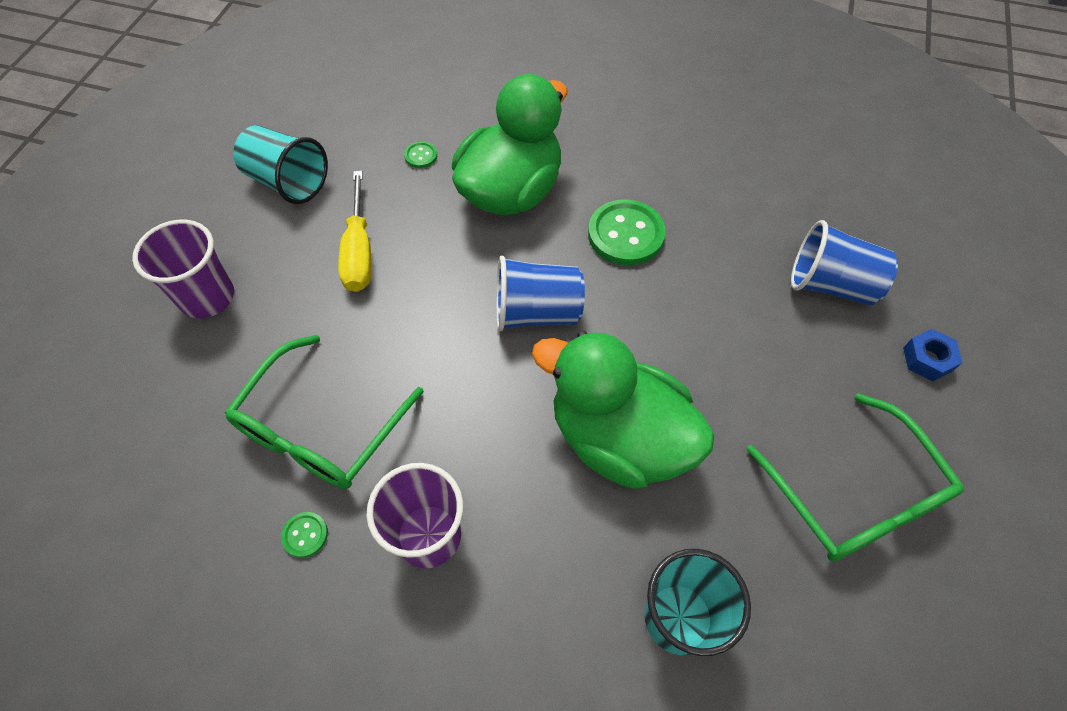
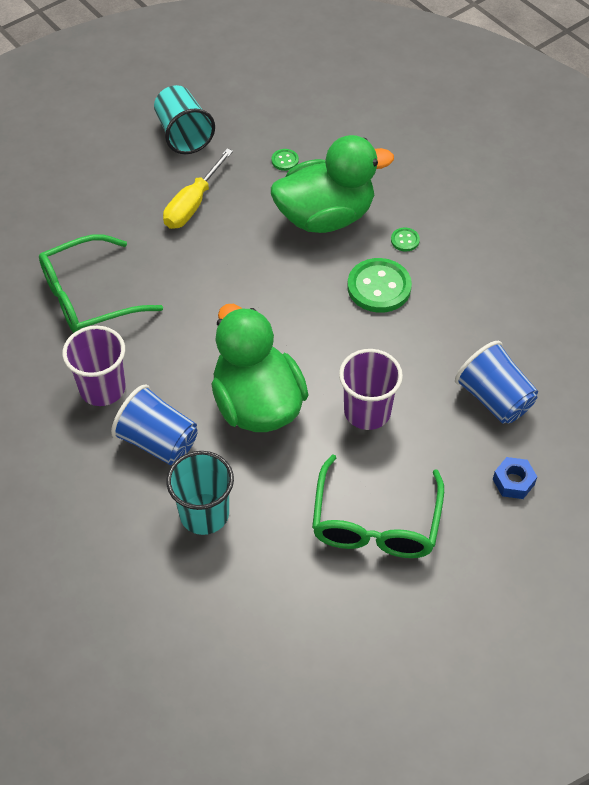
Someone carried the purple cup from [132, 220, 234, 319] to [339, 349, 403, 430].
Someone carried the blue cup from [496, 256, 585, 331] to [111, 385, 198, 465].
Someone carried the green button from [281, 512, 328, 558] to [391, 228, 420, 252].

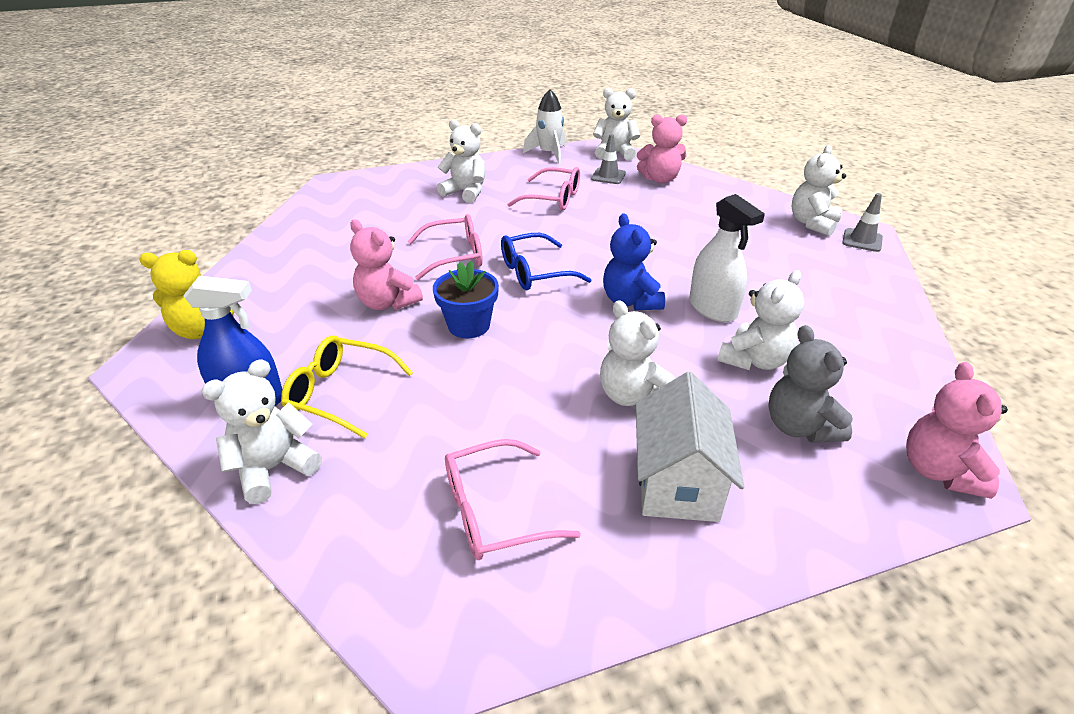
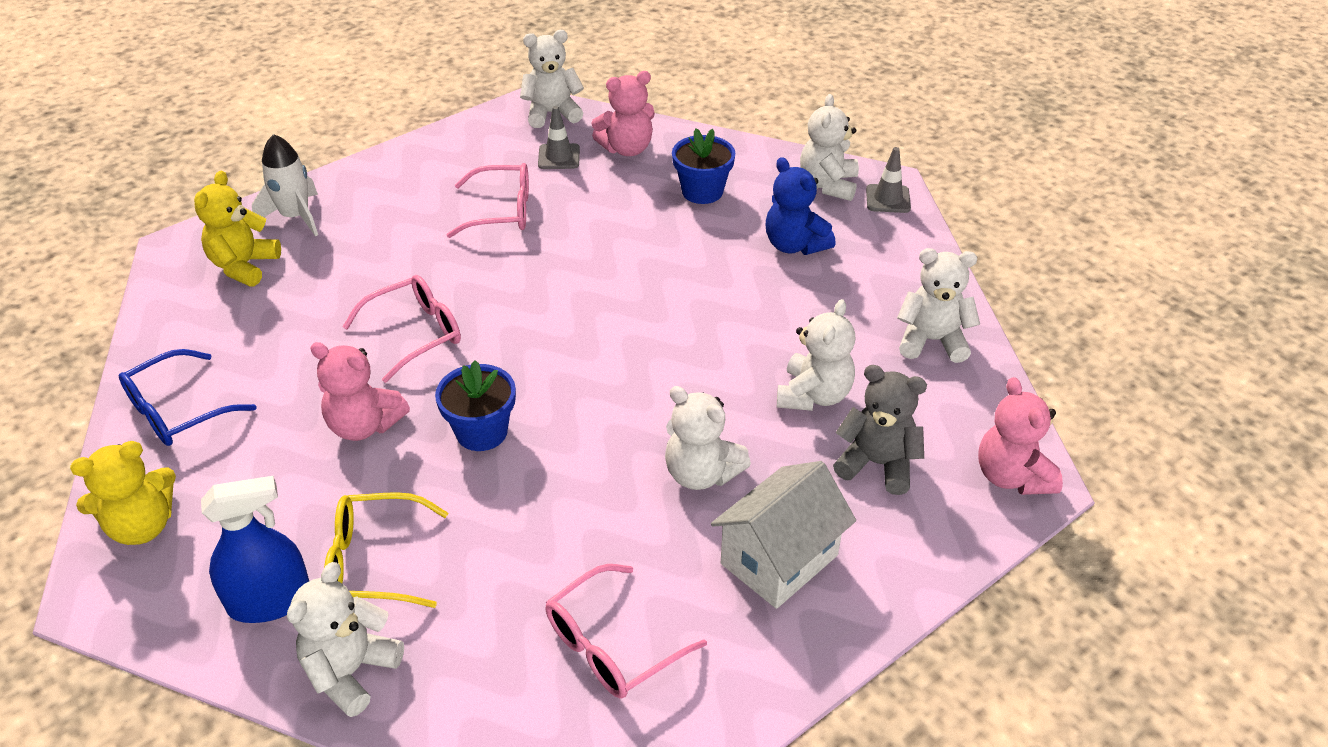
Someone carried the white rocket from [523, 89, 566, 164] to [252, 134, 318, 236].
Someone carried the white teddy bear from [437, 119, 485, 203] to [897, 248, 980, 363].
Someone took away the white spray bottle at [689, 194, 765, 322].
Someone carried the blue teddy bear from [603, 213, 665, 310] to [766, 157, 835, 255].
Someone carried the blue glasses from [501, 233, 592, 290] to [119, 349, 256, 446].
Someone rotated the grey teddy bear at [768, 325, 853, 443] by 150 degrees clockwise.
Someone rotated the white house at [636, 372, 744, 522] by 60 degrees clockwise.
Someone put down the blue flower pot at [672, 128, 735, 204].
Someone put down the yellow teddy bear at [194, 171, 281, 286].

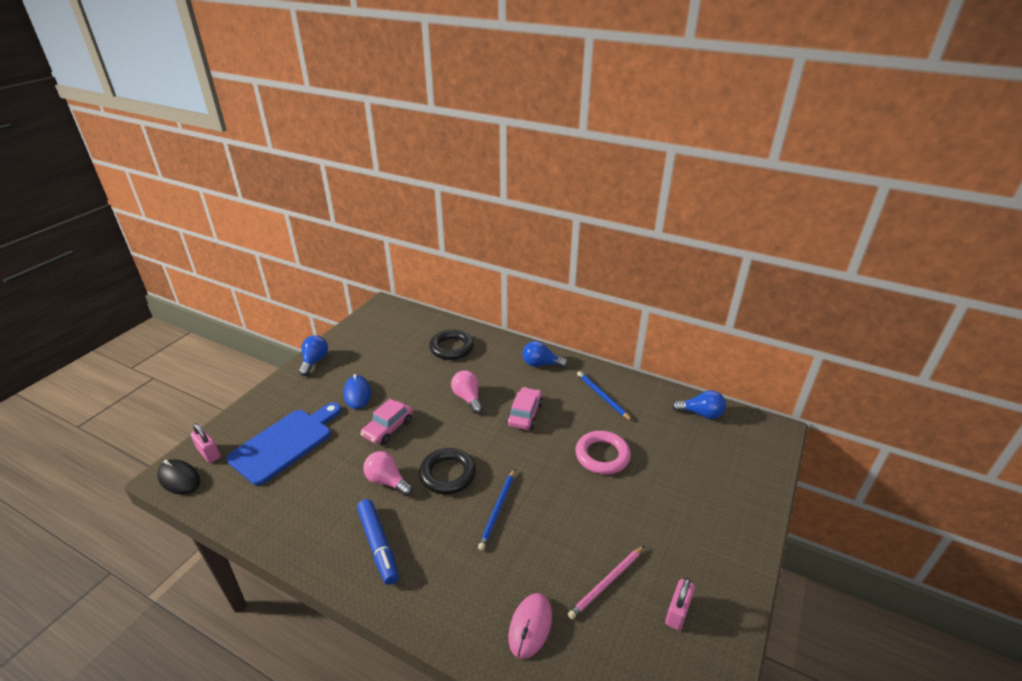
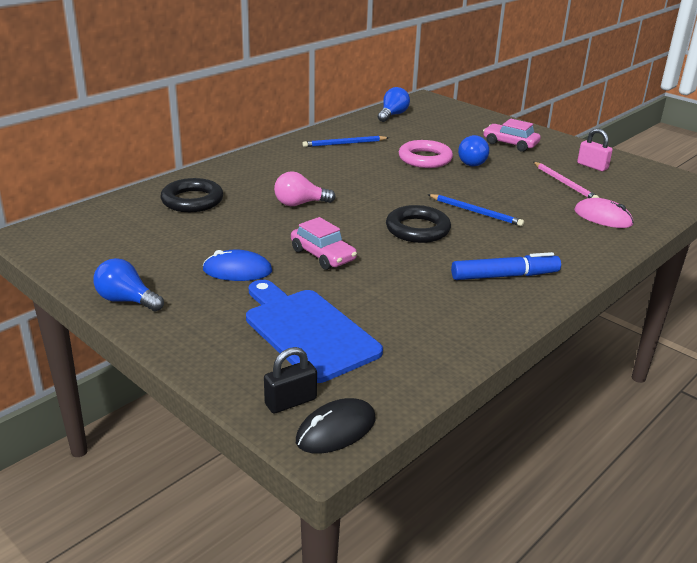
Someone carried the blue light bulb from [523, 341, 568, 368] to [458, 135, 489, 167].
Someone carried the pink car from [507, 387, 543, 430] to [483, 119, 541, 152].
Someone repainted the pink padlock at [191, 423, 221, 463], which became the black padlock at [264, 347, 317, 413].
Someone took away the pink light bulb at [363, 451, 413, 496].

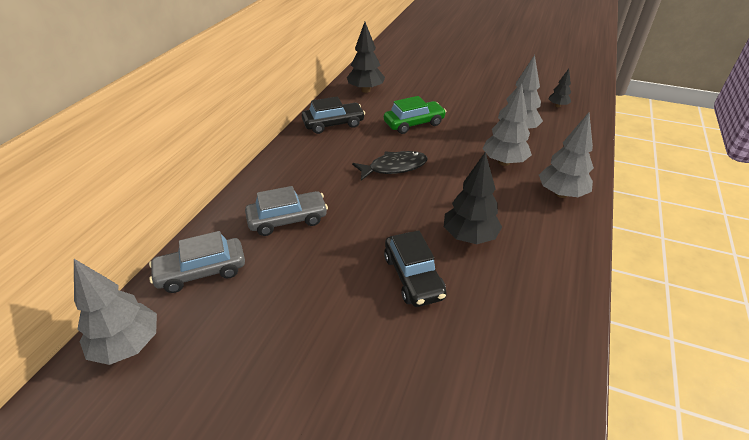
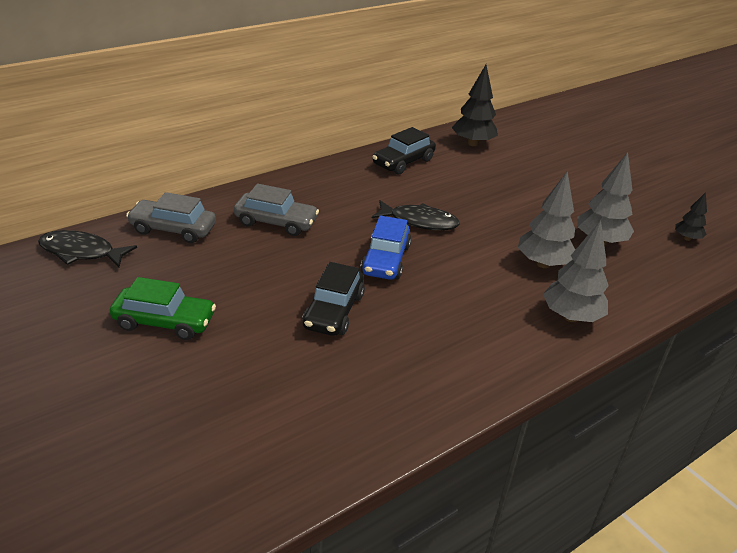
Someone rotated the black car at [302, 96, 365, 134] by 120 degrees clockwise.
Someone carried the green car from [384, 96, 446, 134] to [110, 277, 216, 340].
Someone took away the black tree at [444, 152, 502, 244].
Someone swapped the grey tree at [74, 259, 157, 365] for the black fish at [38, 230, 137, 267].
Someone put down the blue car at [361, 216, 411, 280].

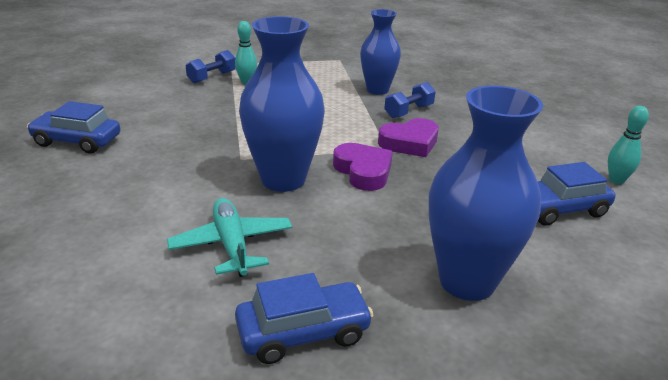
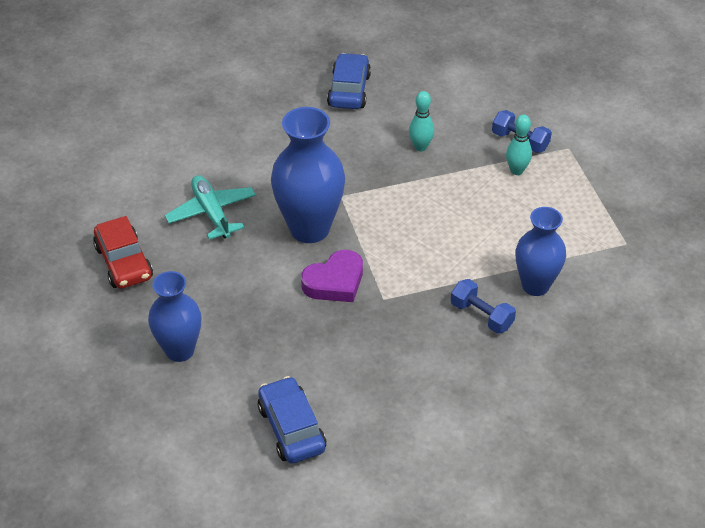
Someone scaled the blue vase at [429, 86, 543, 301] by 0.66.
Someone carried the turquoise bowling pin from [608, 106, 649, 184] to [409, 91, 434, 151].
Someone took away the purple heart at [378, 118, 439, 157].
Someone rotated the turquoise plane at [167, 198, 292, 277] by 90 degrees counterclockwise.
Someone repainted the blue car at [235, 273, 374, 364], which became the red car at [93, 216, 153, 289].

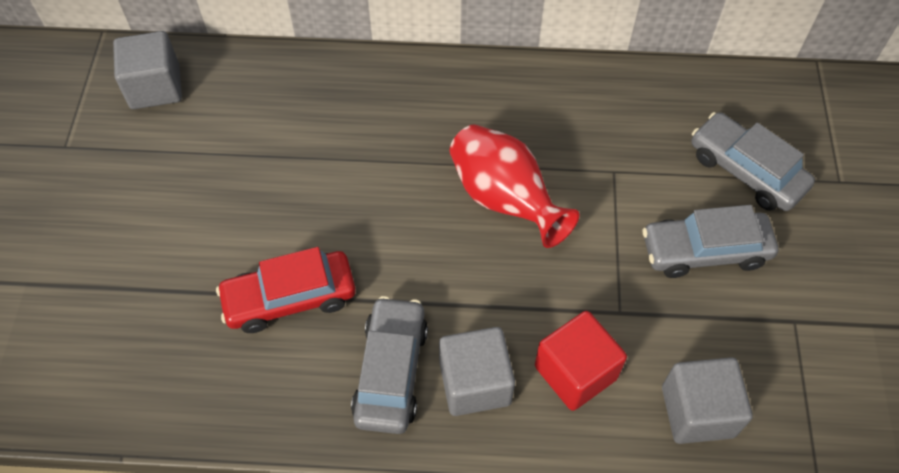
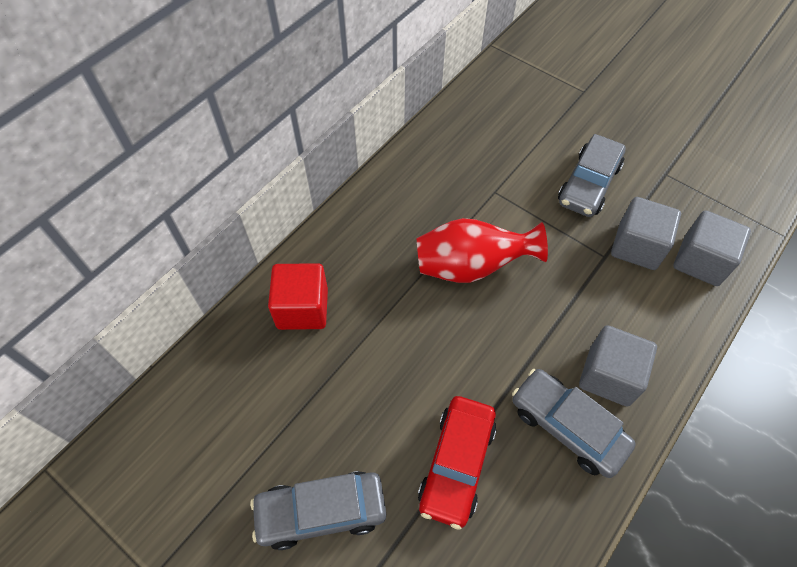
Someone carried the grey cube from [113, 31, 182, 109] to [611, 197, 681, 270].
Someone carried the grey car from [692, 112, 815, 211] to [250, 471, 386, 550].
Someone carried the red cube from [535, 311, 627, 411] to [268, 263, 328, 330].

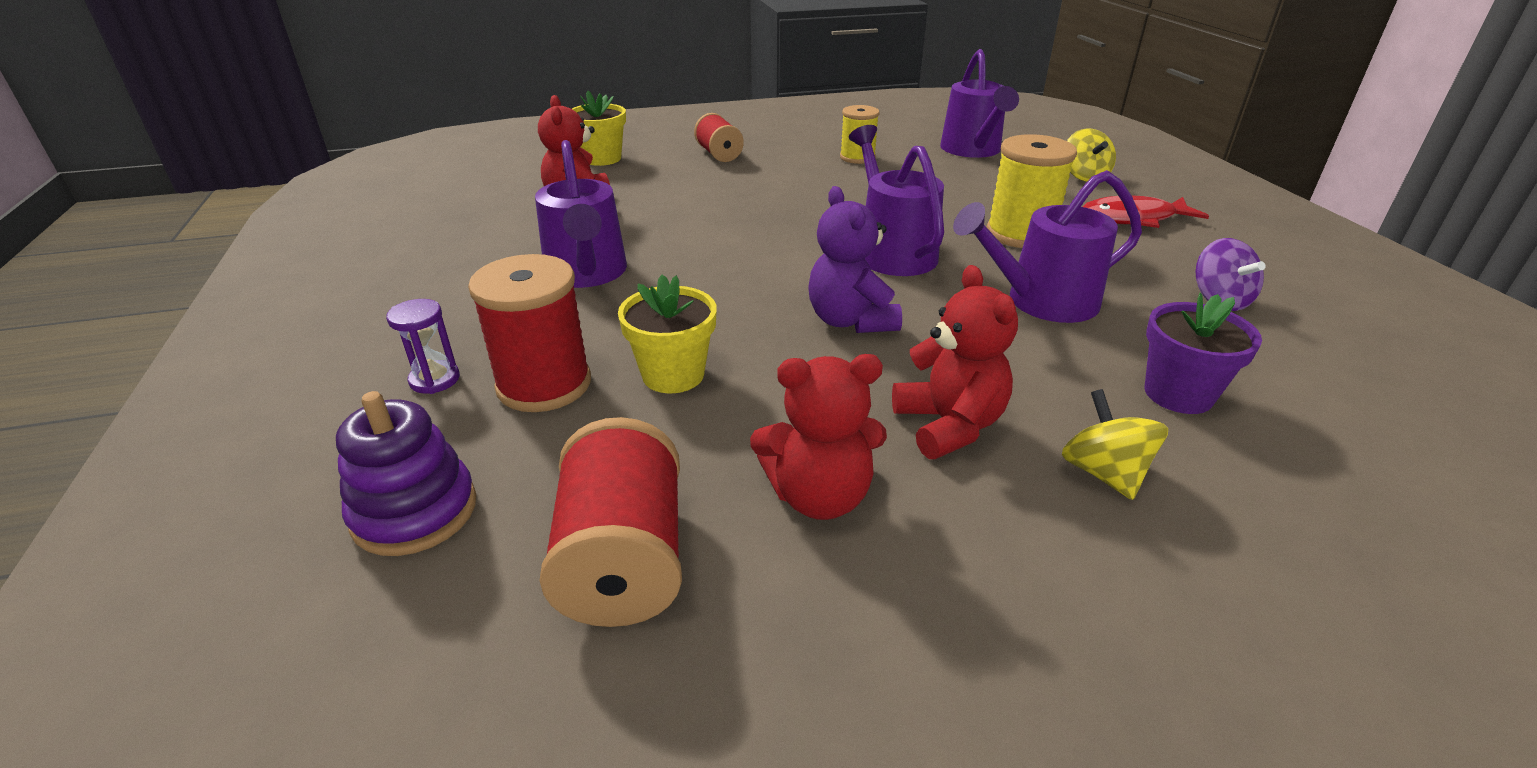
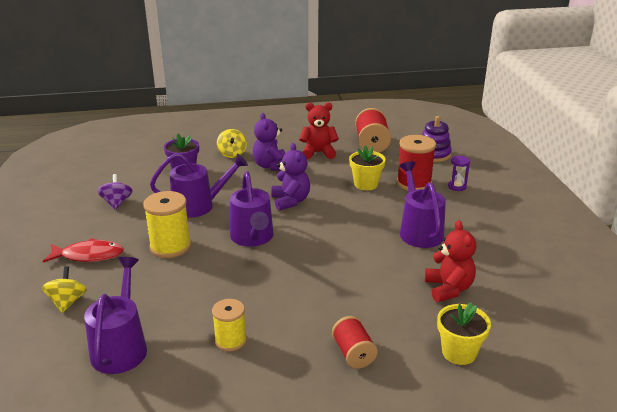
Someone repainted the red teddy bear at [892, 265, 1018, 459], which became the purple teddy bear at [253, 113, 285, 171].

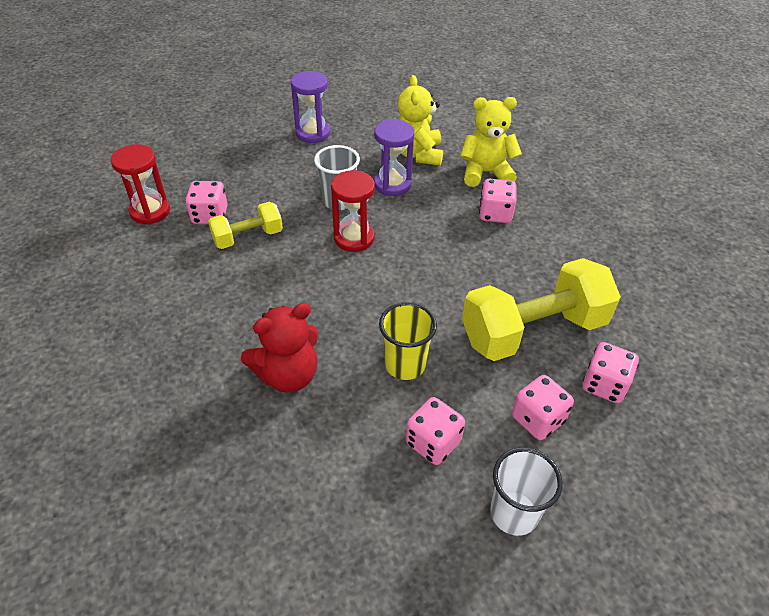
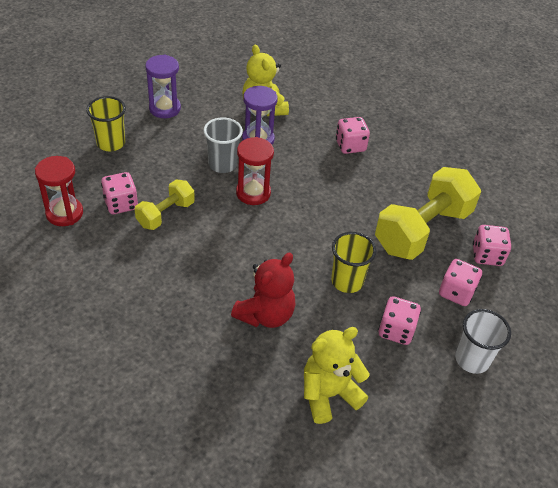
Someone carried the yellow teddy bear from [460, 97, 522, 187] to [304, 327, 370, 424].
Someone put down the yellow cup at [86, 96, 126, 152].

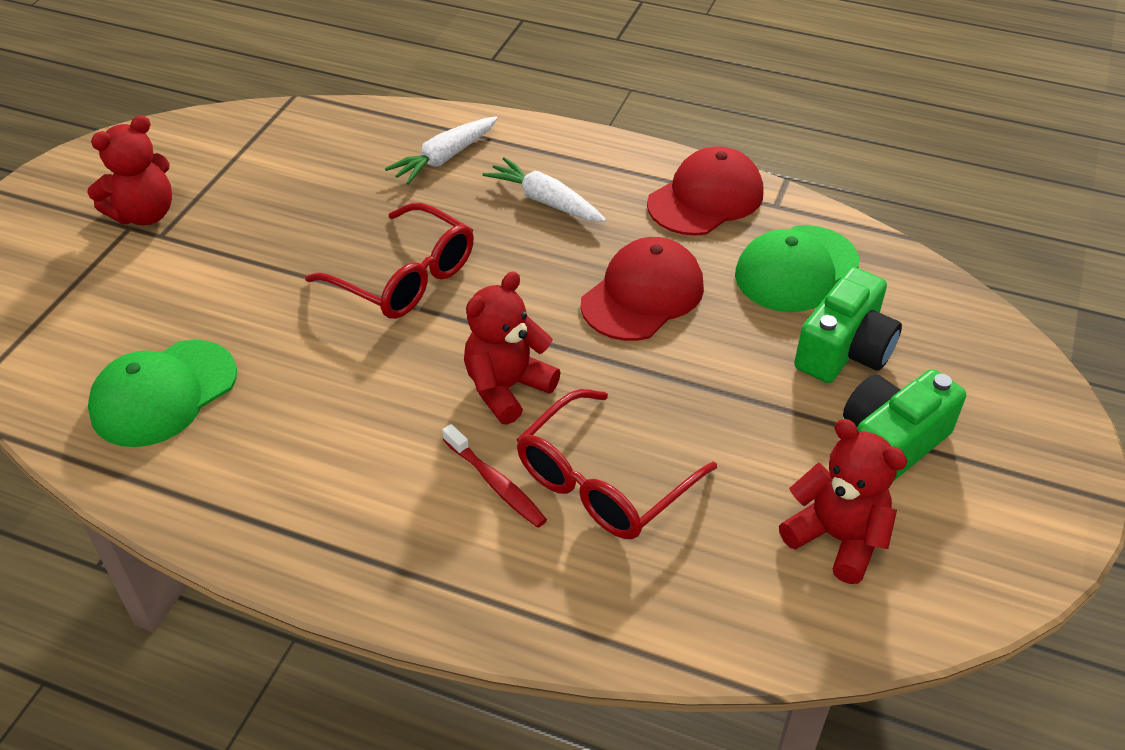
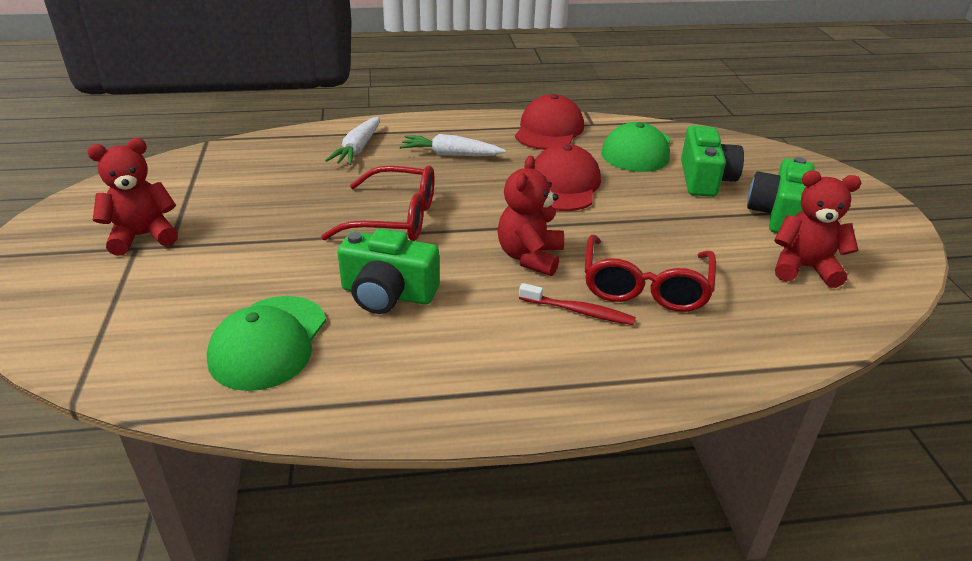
Someone rotated the red teddy bear at [87, 115, 172, 225] by 135 degrees counterclockwise.
Someone put down the green camera at [338, 228, 439, 314].

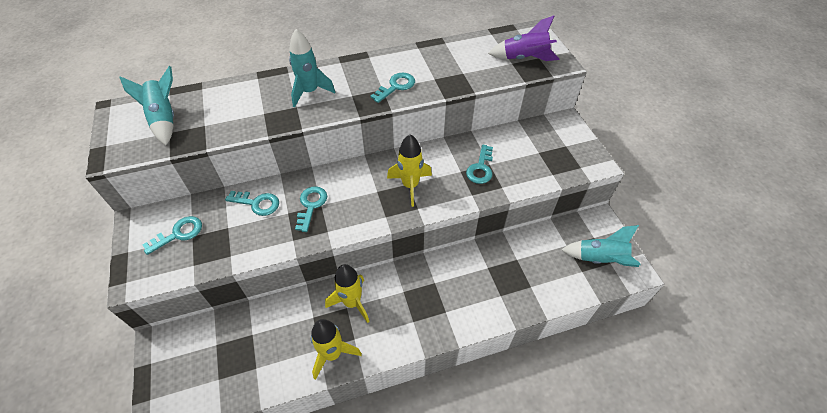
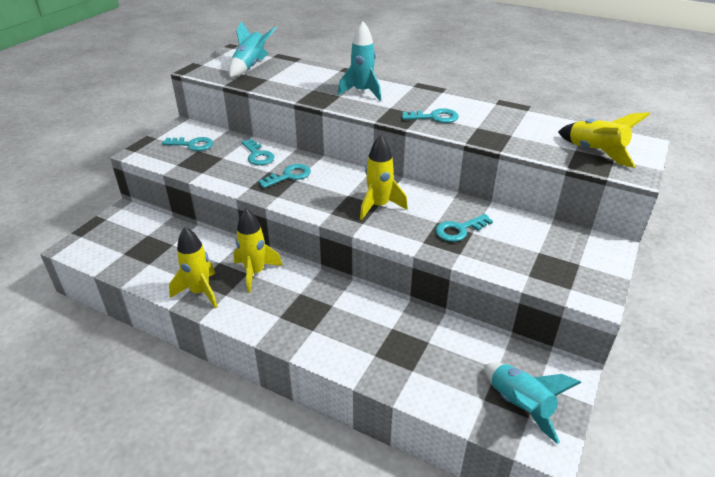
Someone repainted the purple rocket at [488, 15, 559, 61], which became the yellow rocket at [558, 112, 650, 168].

